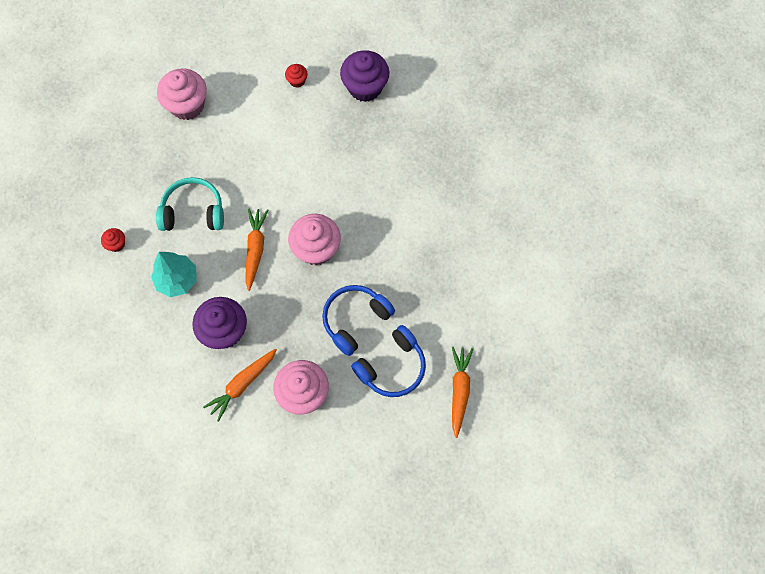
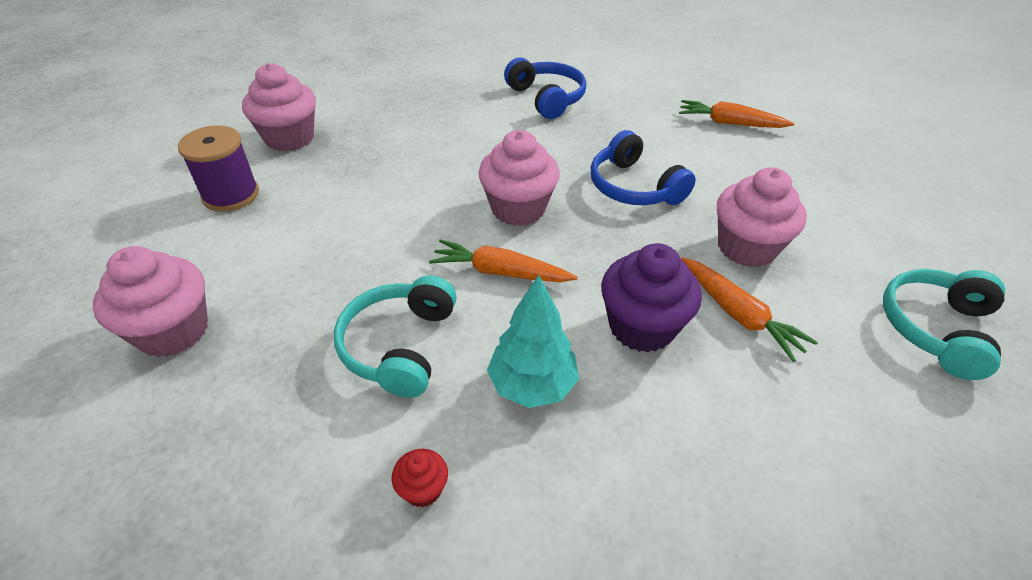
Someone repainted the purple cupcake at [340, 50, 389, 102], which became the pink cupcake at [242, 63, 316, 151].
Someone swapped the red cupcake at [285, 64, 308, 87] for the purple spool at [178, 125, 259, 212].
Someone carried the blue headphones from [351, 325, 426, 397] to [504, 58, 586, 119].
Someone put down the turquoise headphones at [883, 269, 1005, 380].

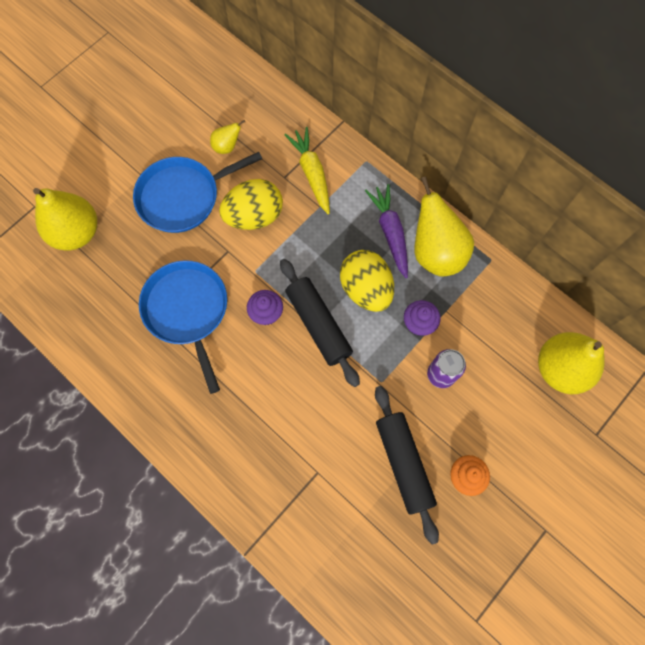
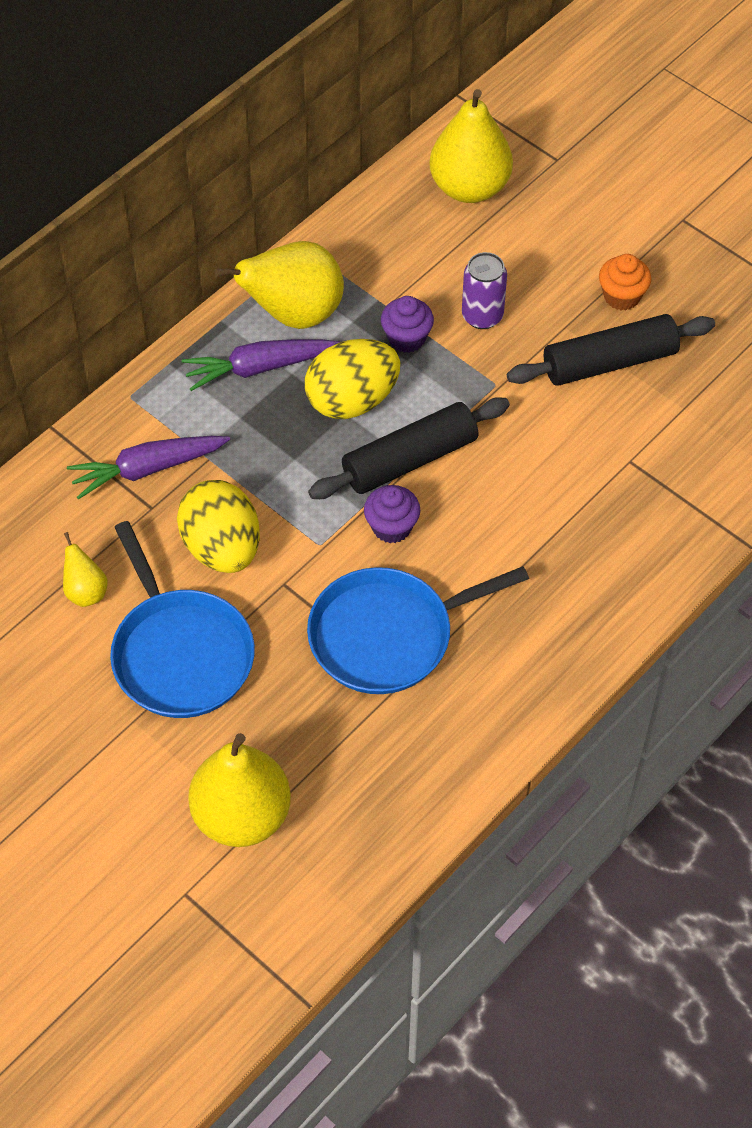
Someone repainted the yellow carrot at [284, 127, 330, 214], which became the purple carrot at [67, 436, 230, 499].

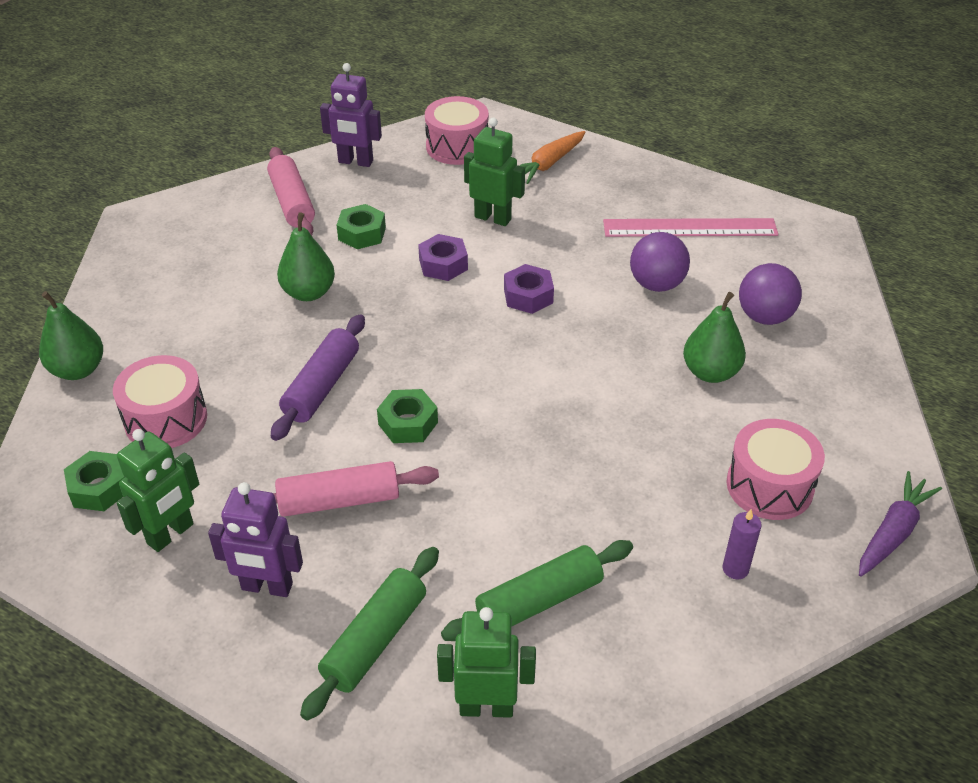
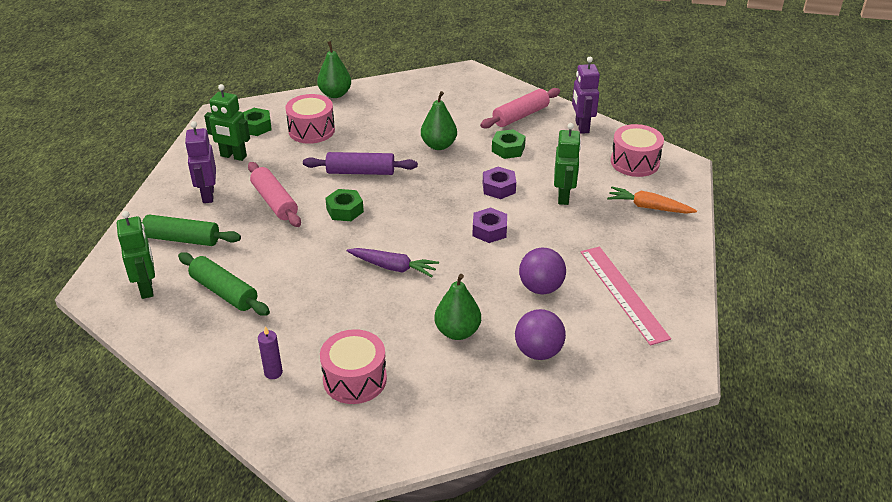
Someone carried the purple carrot from [859, 471, 942, 577] to [347, 248, 439, 277].

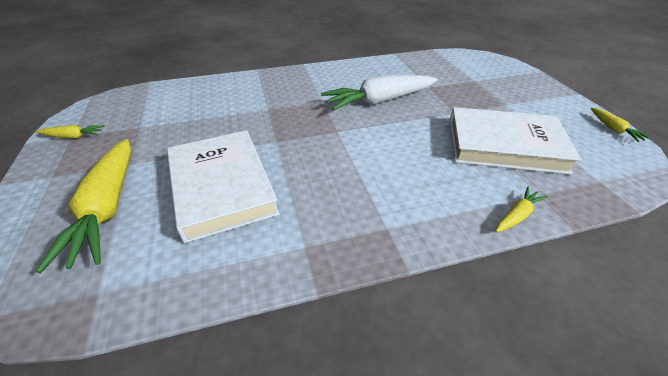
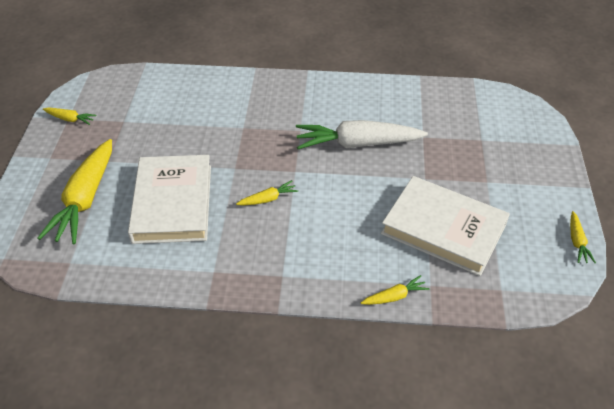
Someone put down the yellow carrot at [236, 180, 298, 205].

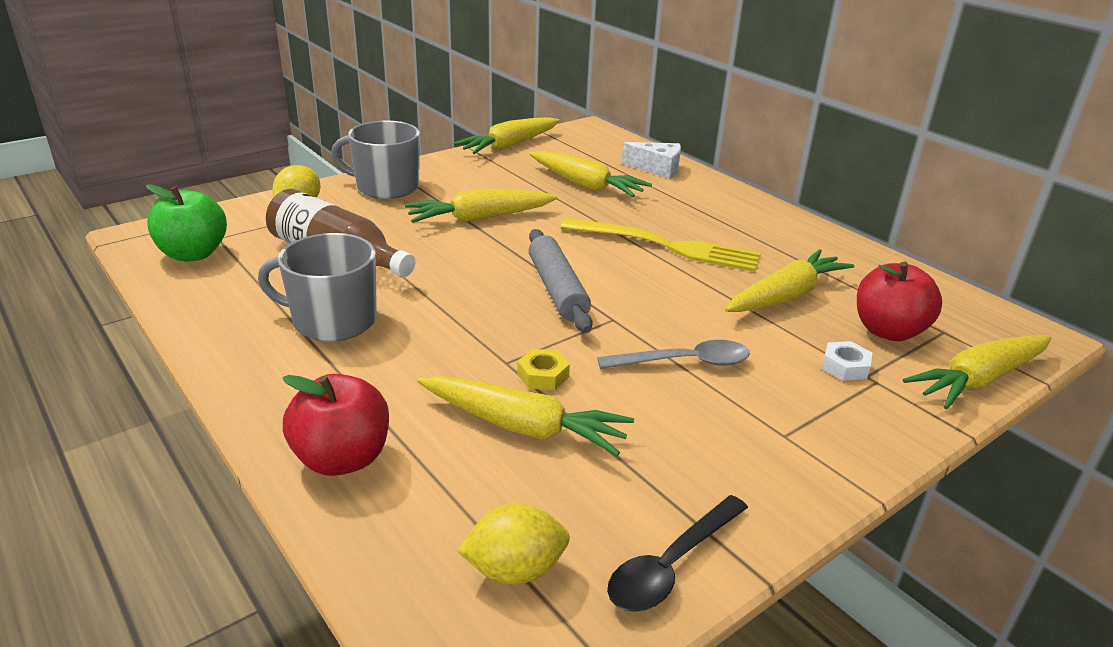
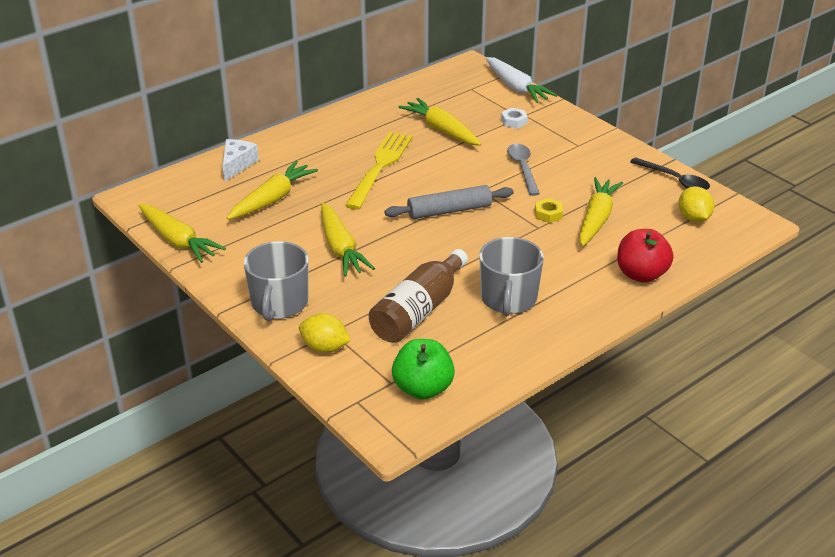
Someone took away the red apple at [857, 262, 942, 341].
Someone repainted the yellow carrot at [903, 335, 1052, 409], which became the white carrot at [486, 57, 557, 103].

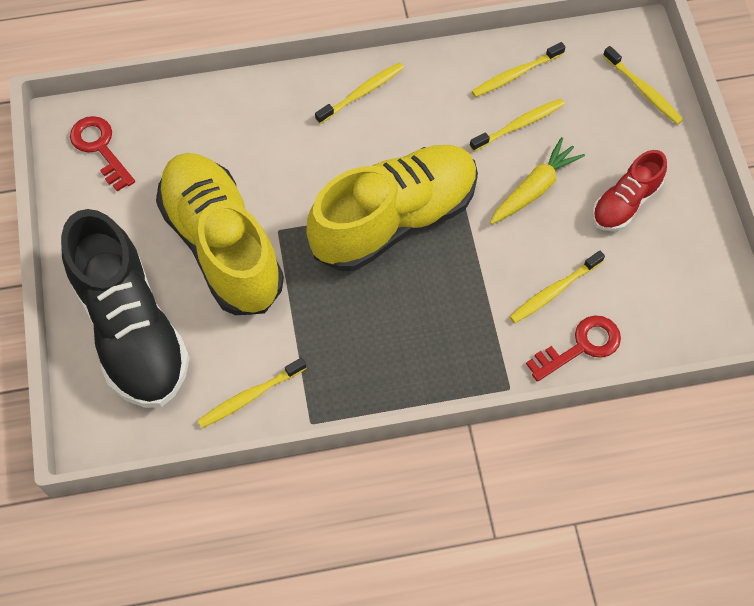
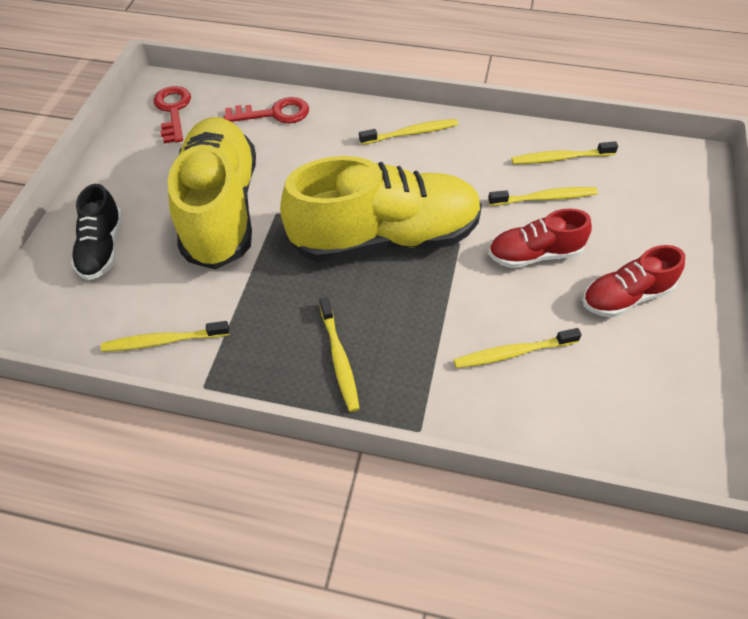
Someone carried the yellow toothbrush from [603, 46, 683, 125] to [319, 297, 360, 412].
Someone swapped the yellow carrot at [490, 137, 585, 224] for the red shoe at [489, 208, 592, 268].
Someone scaled the black shoe at [61, 209, 190, 408] by 0.50.
Someone carried the red key from [526, 315, 621, 382] to [224, 97, 309, 123].

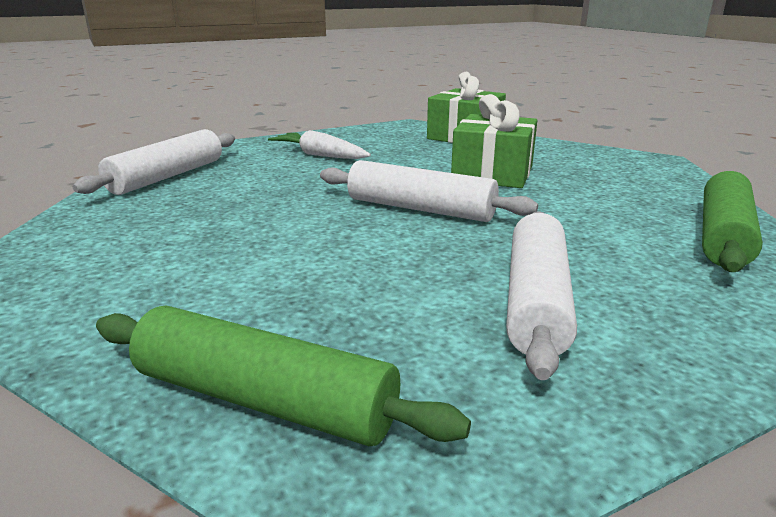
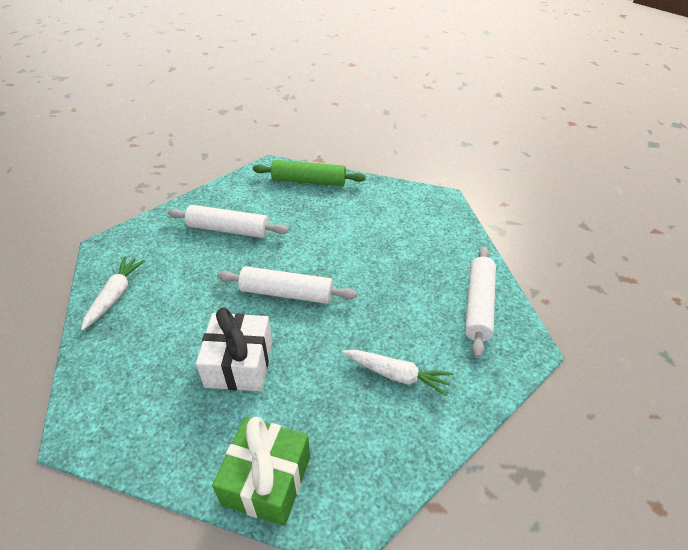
Someone repainted the green gift at [451, 94, 537, 188], which became the white gift at [196, 308, 272, 391].
Someone swapped the green rolling pin at [702, 171, 763, 272] for the white carrot at [81, 256, 145, 331].
Someone rotated the white rolling pin at [506, 211, 577, 380] by 75 degrees counterclockwise.

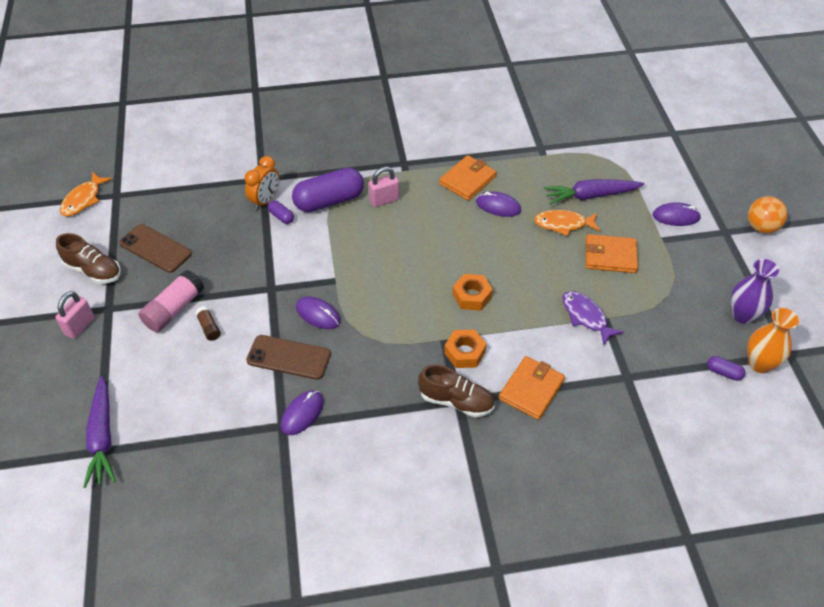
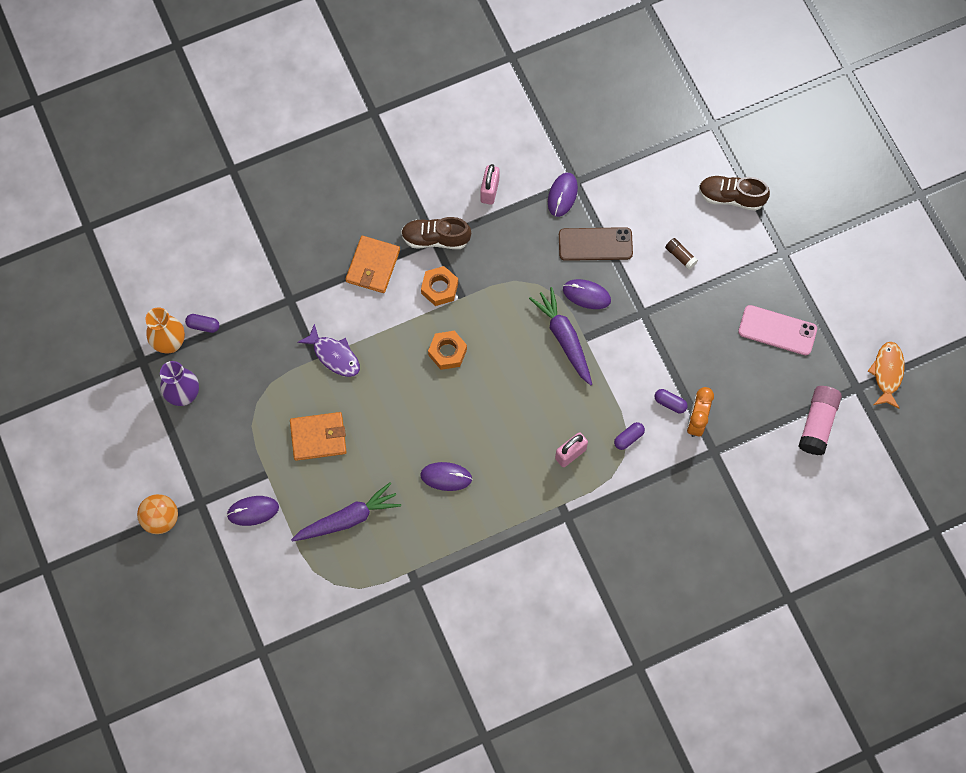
Someone took away the orange wallet at [439, 155, 497, 201].
Someone scaled the purple capsule at [292, 168, 364, 212] by 0.43.
Someone took away the orange fish at [534, 210, 600, 236].
Someone repainted the brown phone at [119, 224, 192, 273], which became the pink phone at [738, 305, 817, 355].
Someone carried the brown shoe from [56, 233, 121, 284] to [699, 176, 770, 211].
Someone carried the pink glue stick from [138, 270, 204, 332] to [798, 386, 842, 455].
Someone carried the pink padlock from [55, 291, 94, 339] to [480, 164, 500, 205].
Someone carried the purple carrot from [83, 376, 116, 488] to [529, 287, 592, 386].

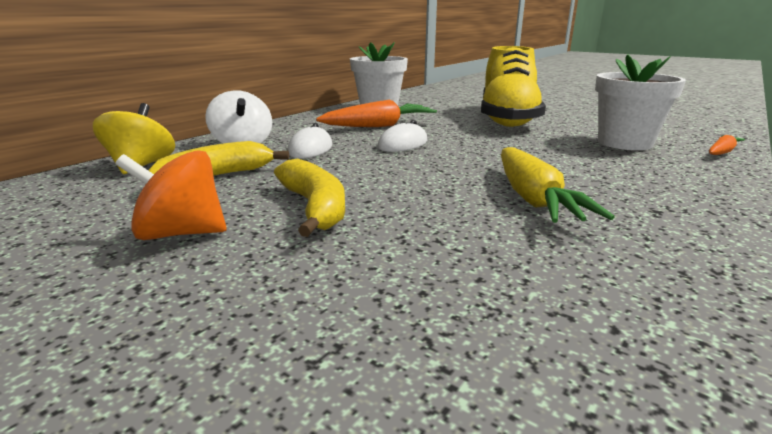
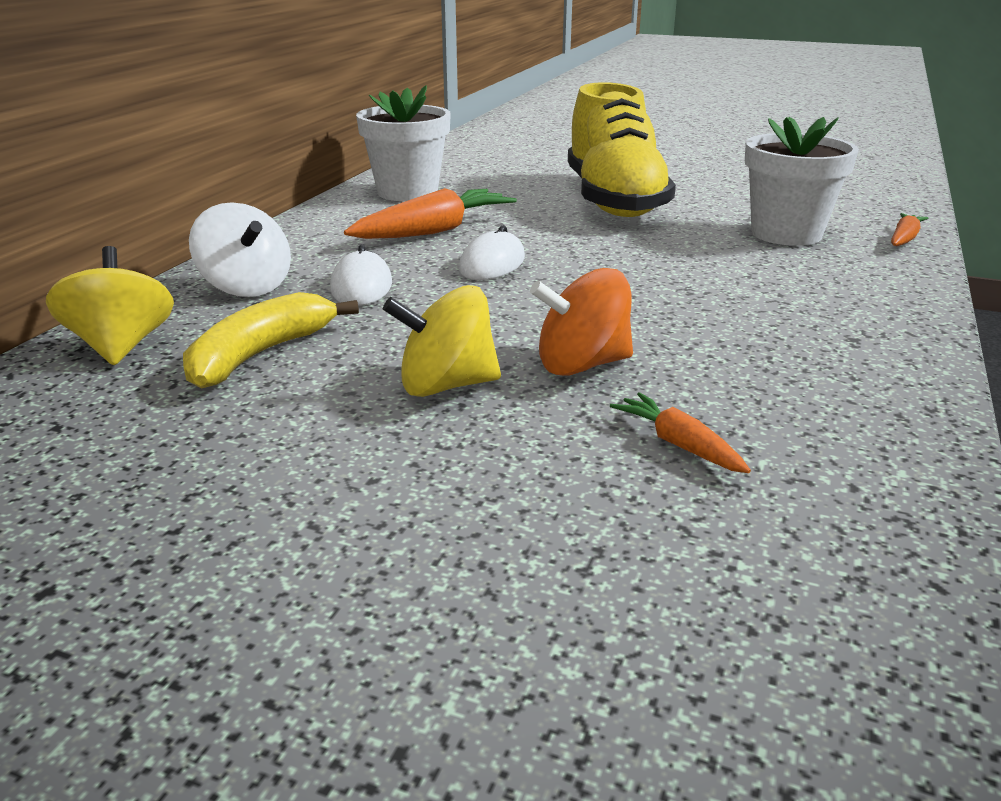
Someone took away the yellow carrot at [501, 147, 615, 223].
Someone carried the orange spinning top from [115, 150, 227, 240] to [530, 268, 633, 376].
Someone swapped the yellow banana at [274, 159, 345, 237] for the yellow spinning top at [383, 285, 501, 397].
Someone put down the orange carrot at [610, 392, 751, 473].

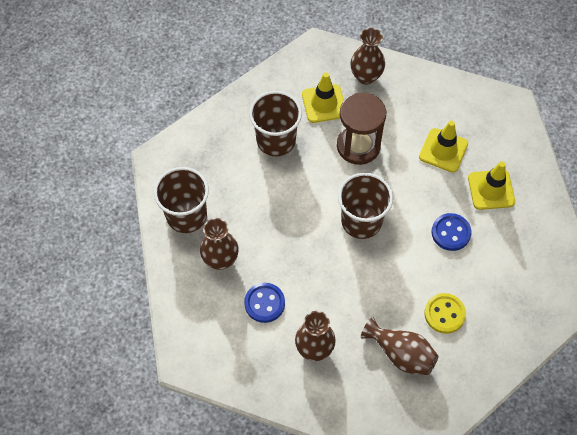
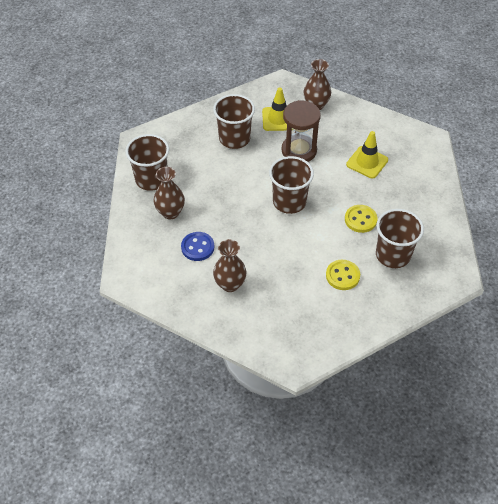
Someone took away the yellow traffic cone at [468, 162, 515, 210].
Someone repainted the blue button at [431, 213, 472, 251], which became the yellow button at [345, 205, 377, 233].
Someone took away the brown vase at [361, 317, 439, 375].
Someone put down the brown cup at [376, 209, 424, 268].

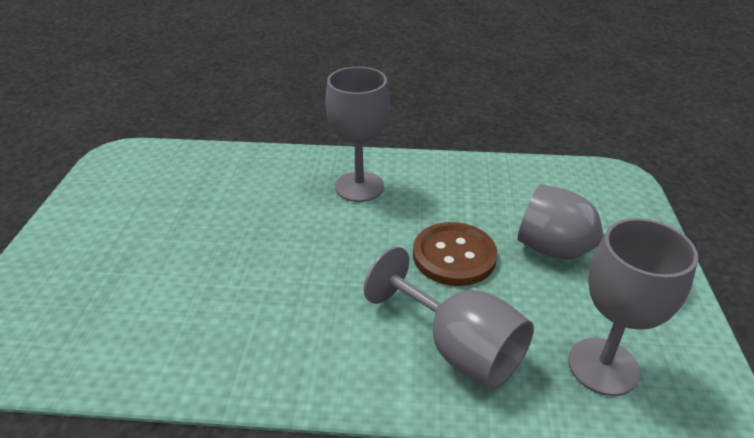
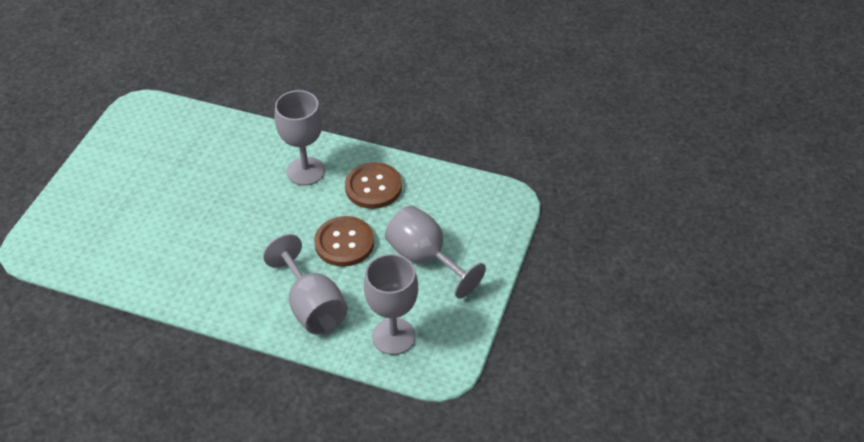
Someone put down the brown button at [345, 162, 402, 209].

